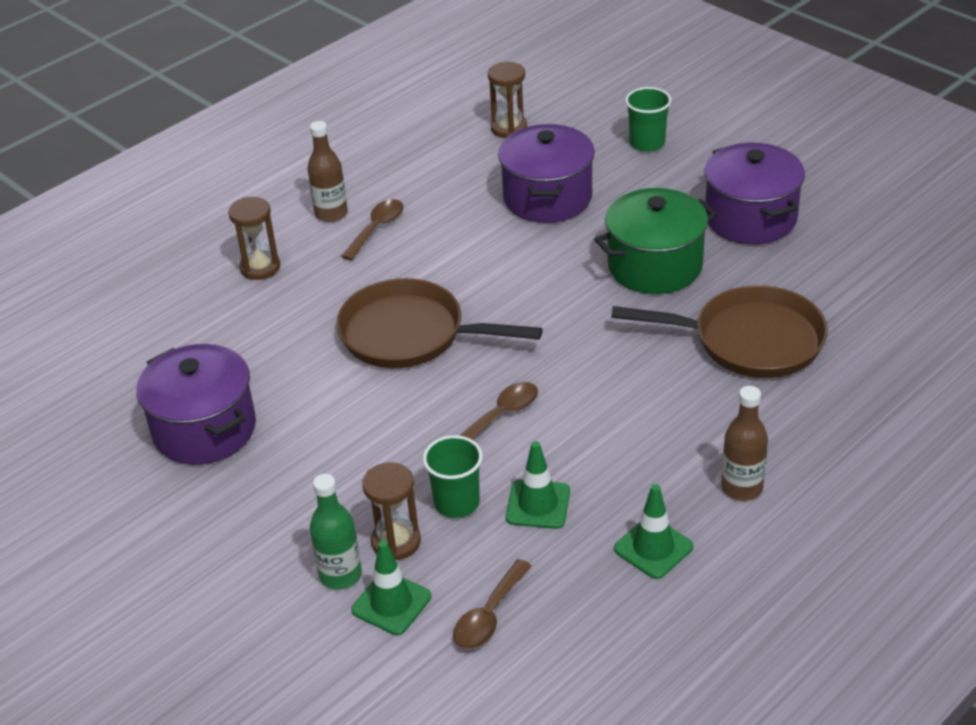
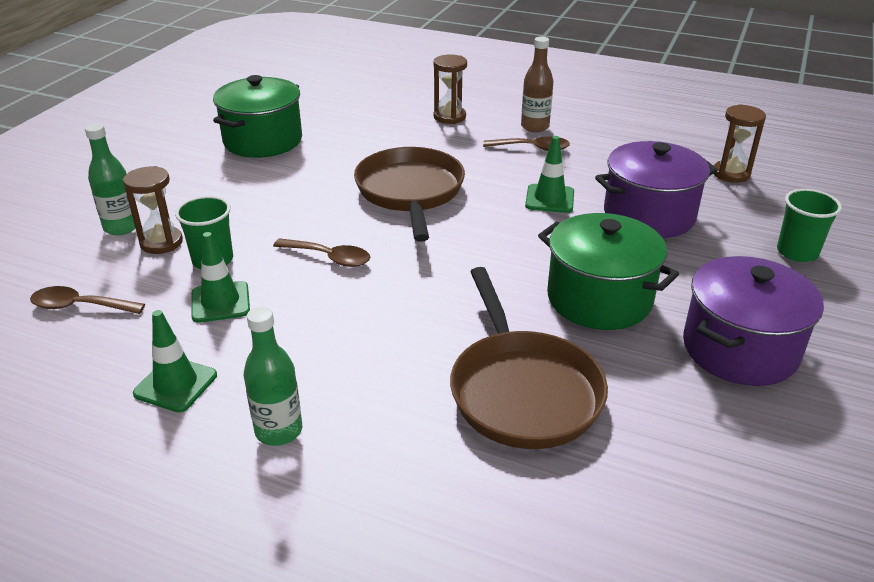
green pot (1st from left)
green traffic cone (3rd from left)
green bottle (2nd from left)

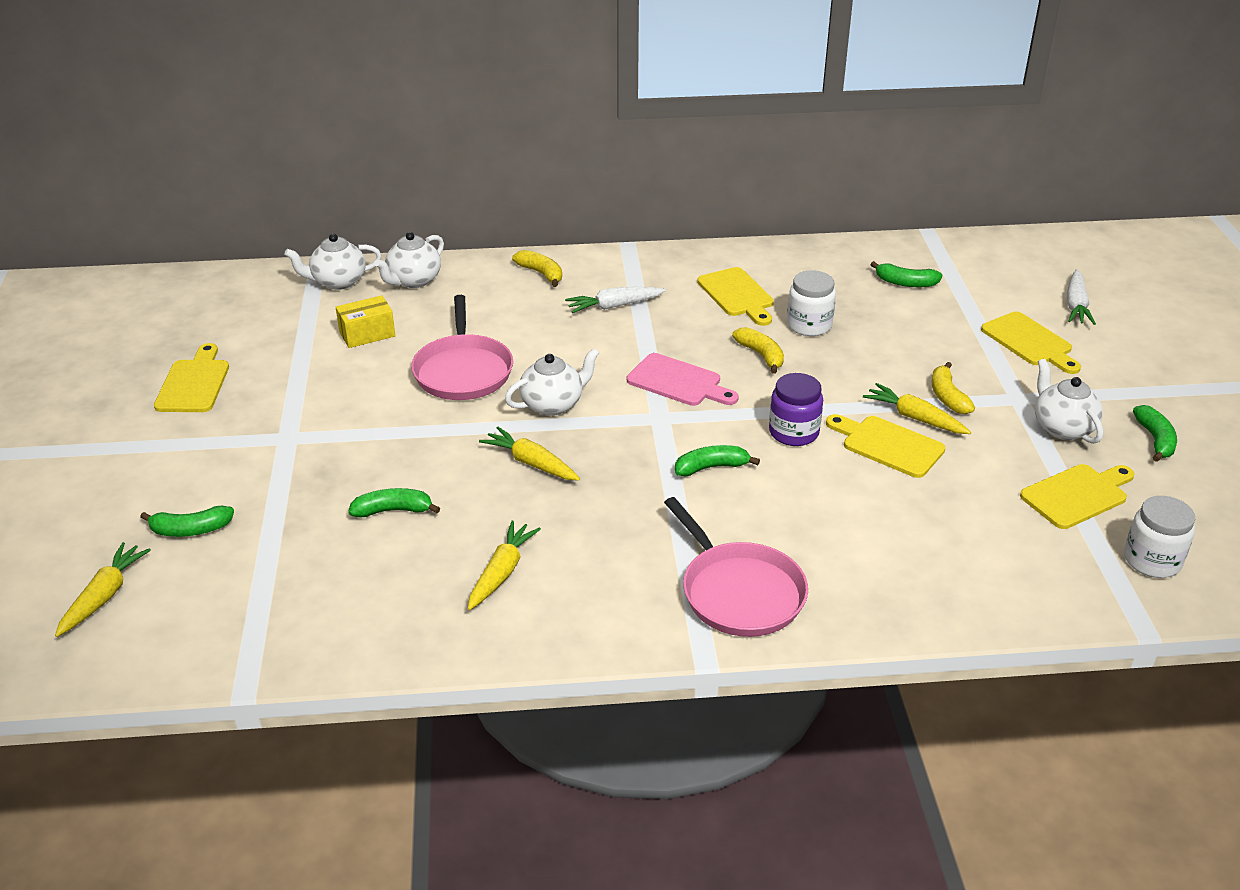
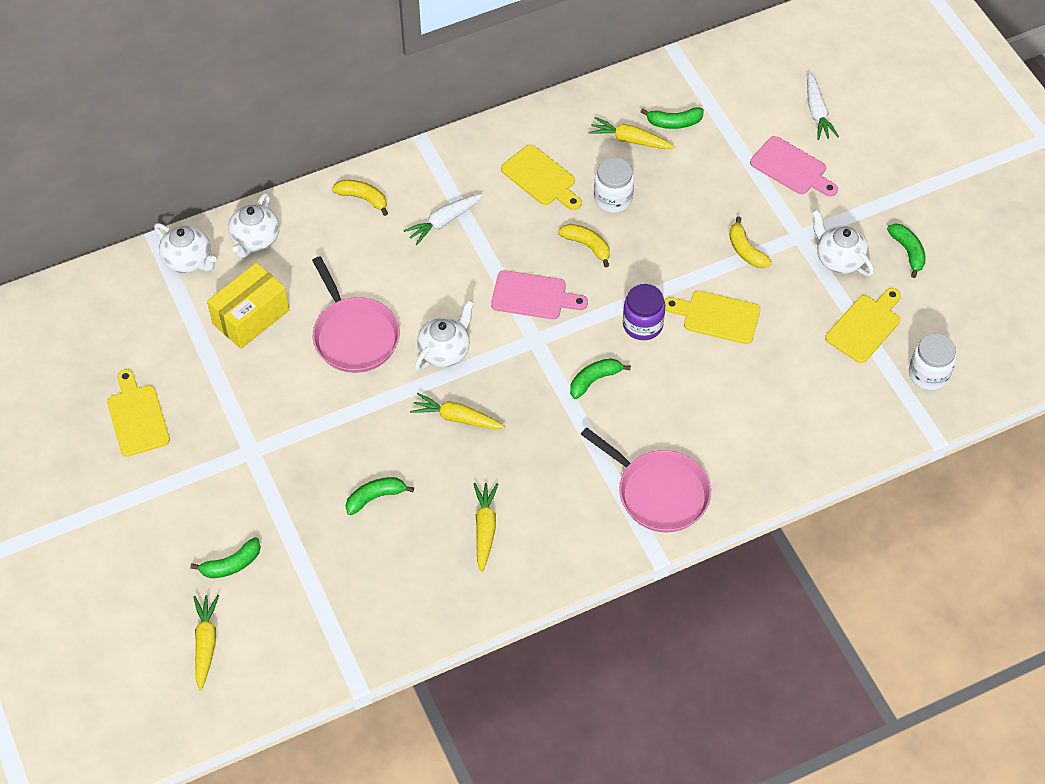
white teapot (1st from left)
yellow box
yellow carrot (4th from left)
pink cutting board (2nd from left)

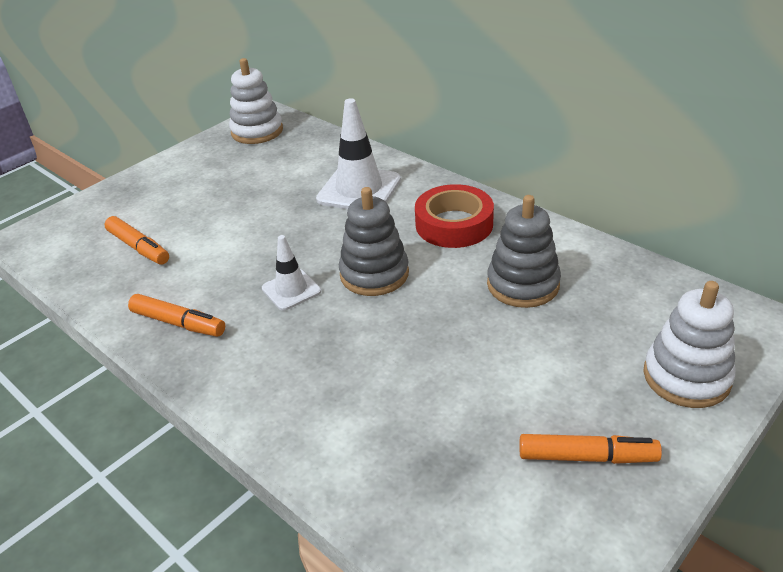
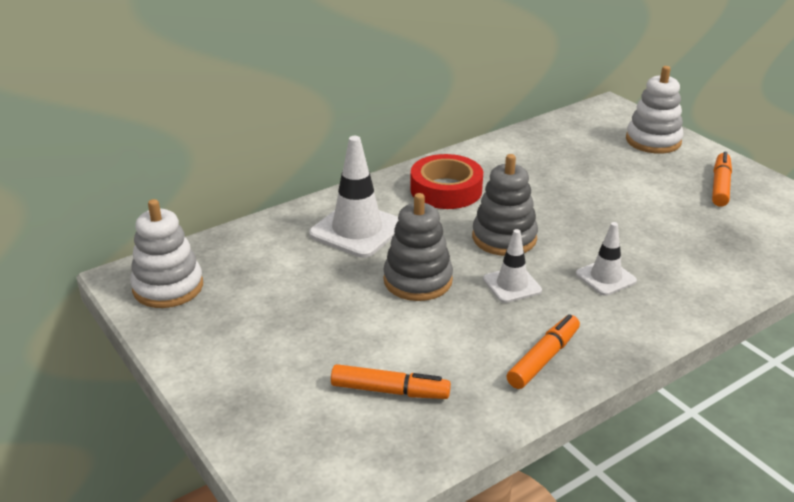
orange marker (1st from left)
grey stacking toy (1st from left)
white traffic cone (3rd from left)

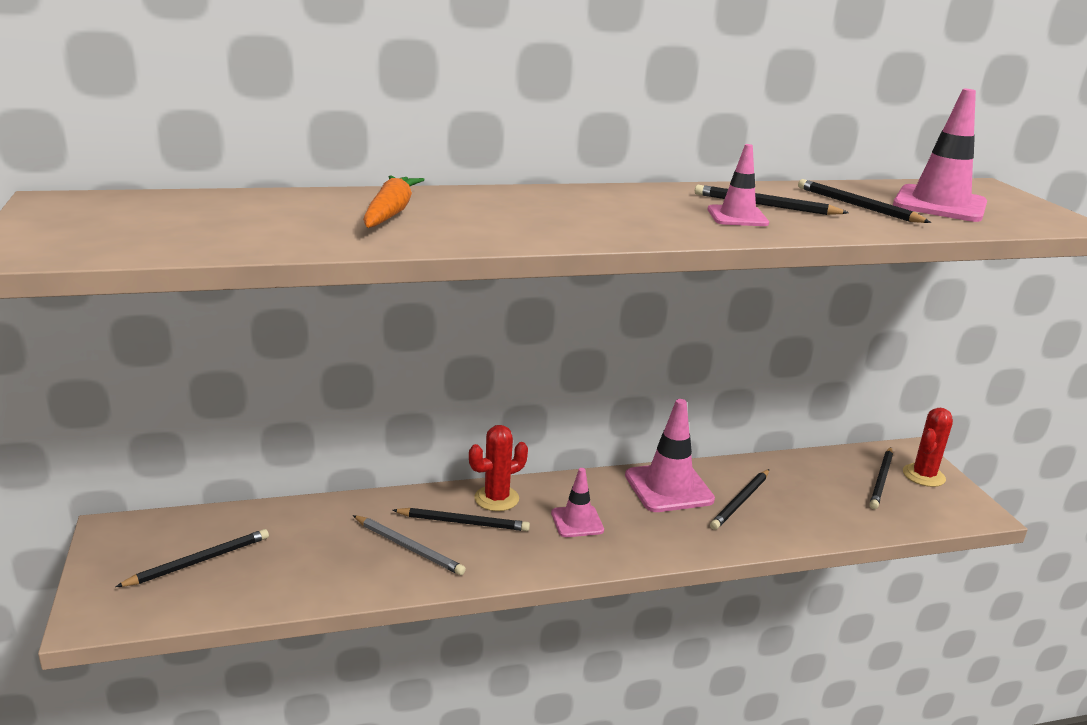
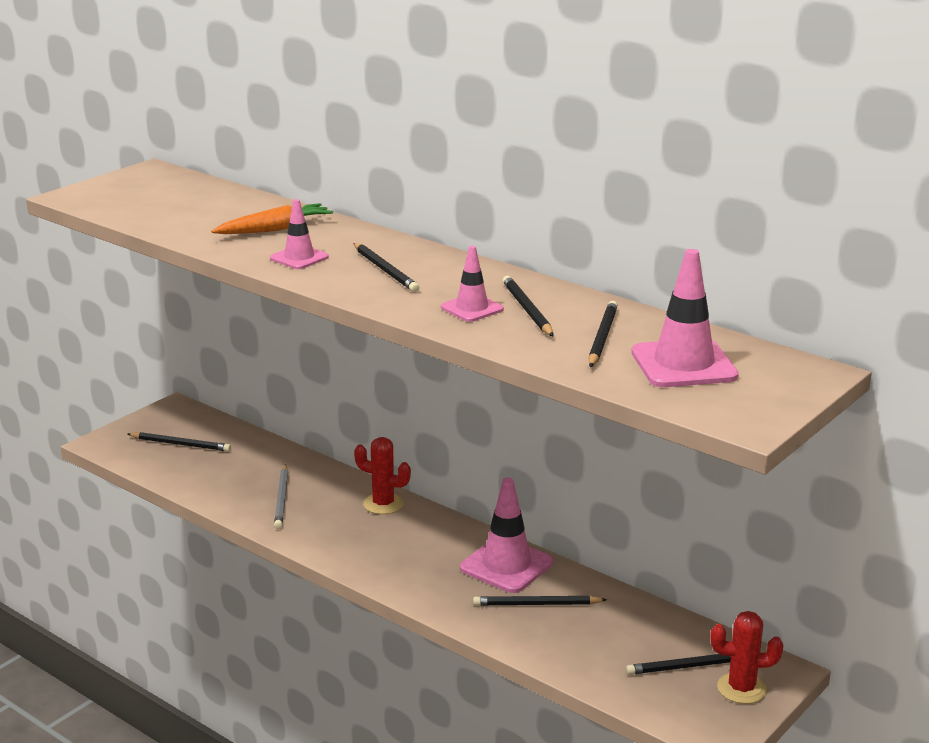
black pencil (2nd from left)
pink traffic cone (1st from left)

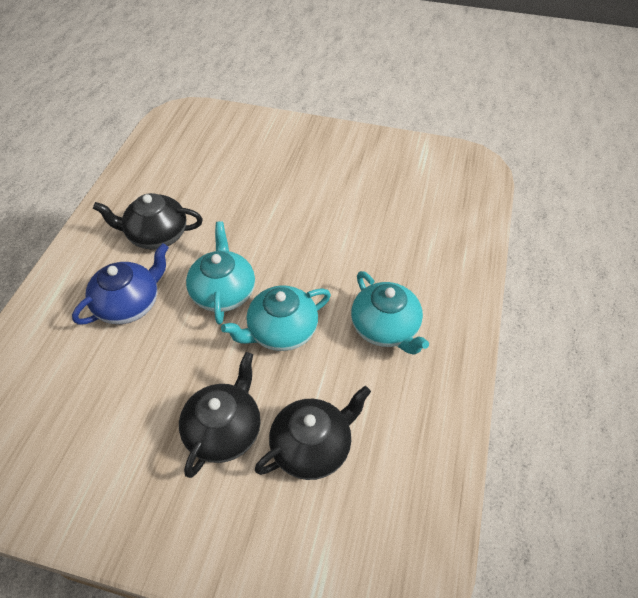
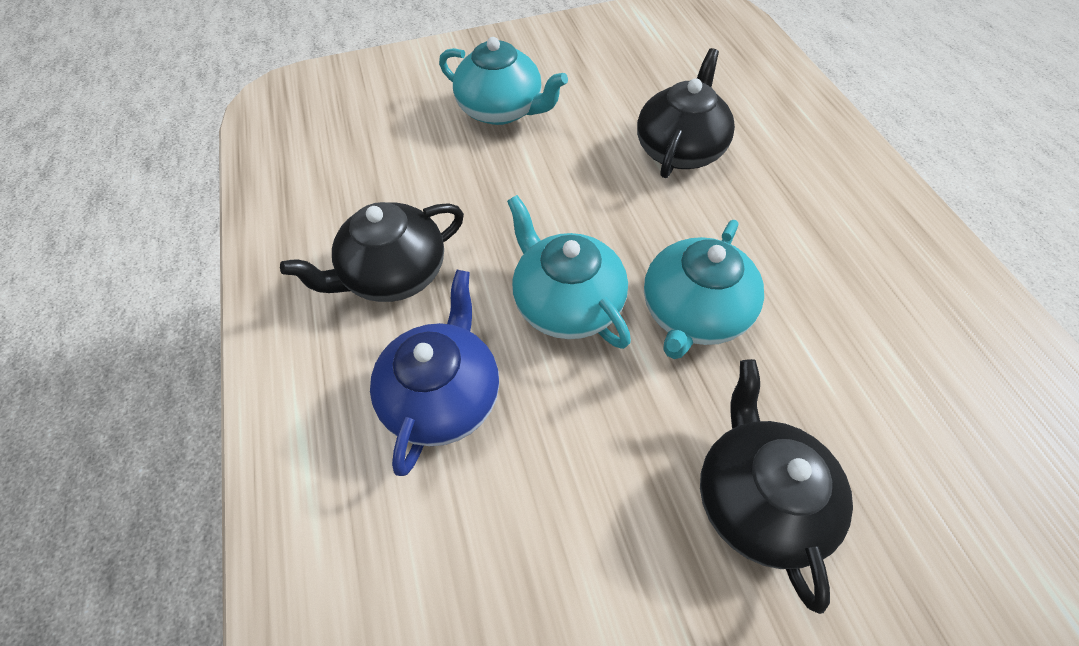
black teapot (2nd from left)
turquoise teapot (1st from left)

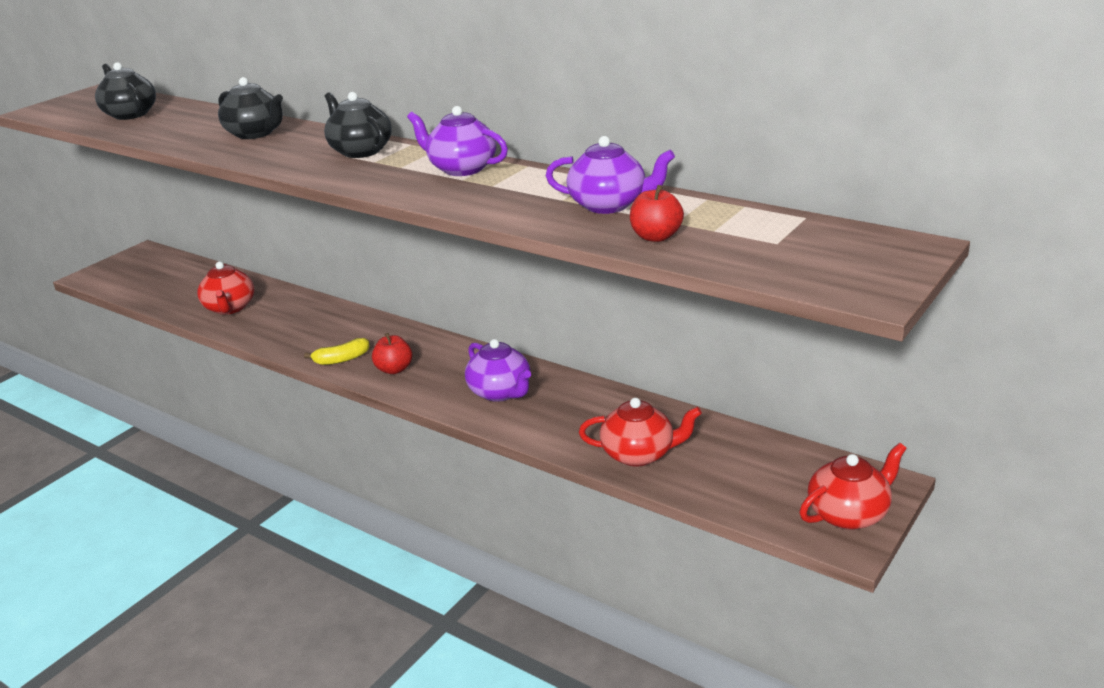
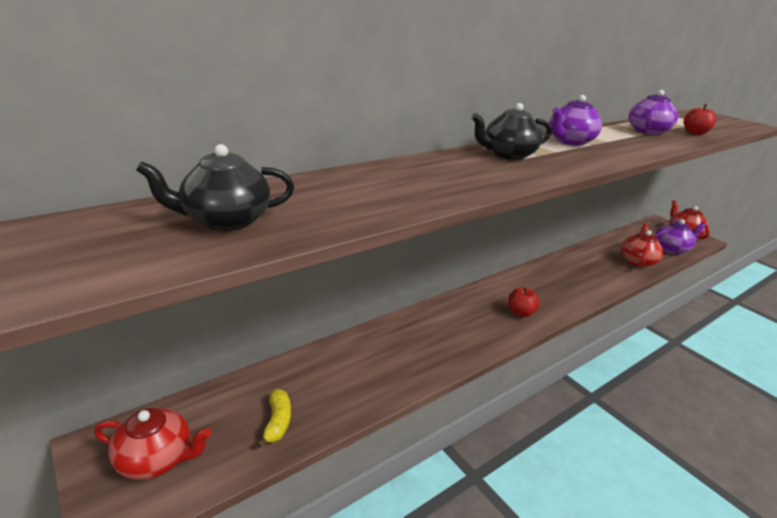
red teapot (1st from left)
black teapot (2nd from left in the first image)
yellow banana
purple teapot (3rd from left)

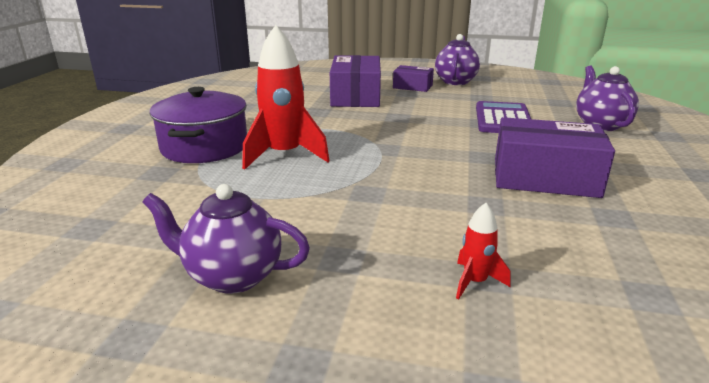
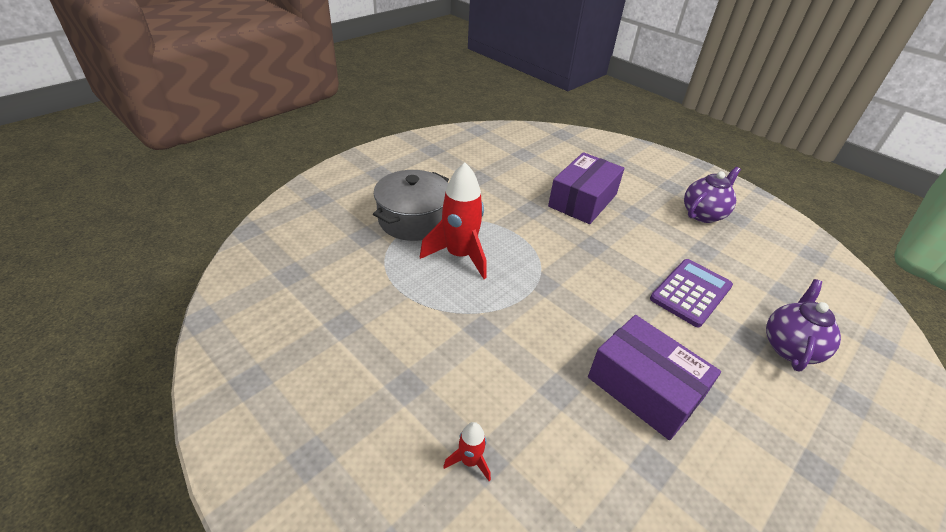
purple teapot (1st from left in the first image)
grey pot
purple box (2nd from left in the first image)

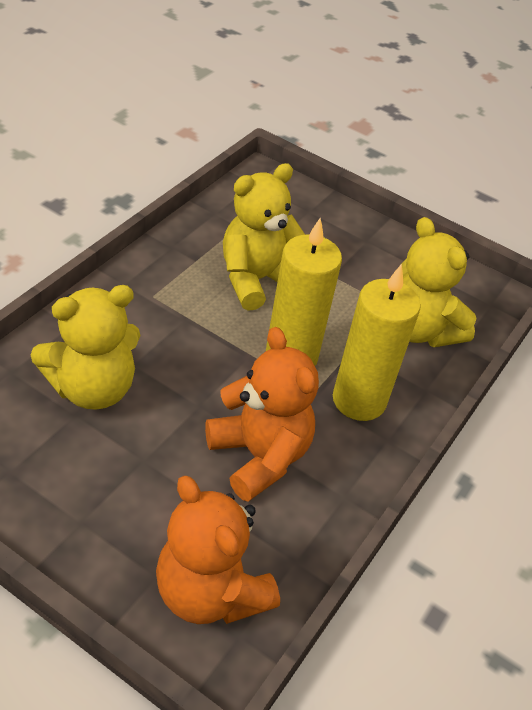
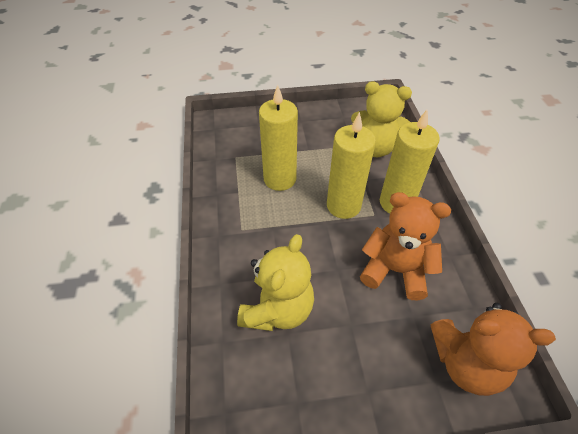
yellow candle (1st from left)

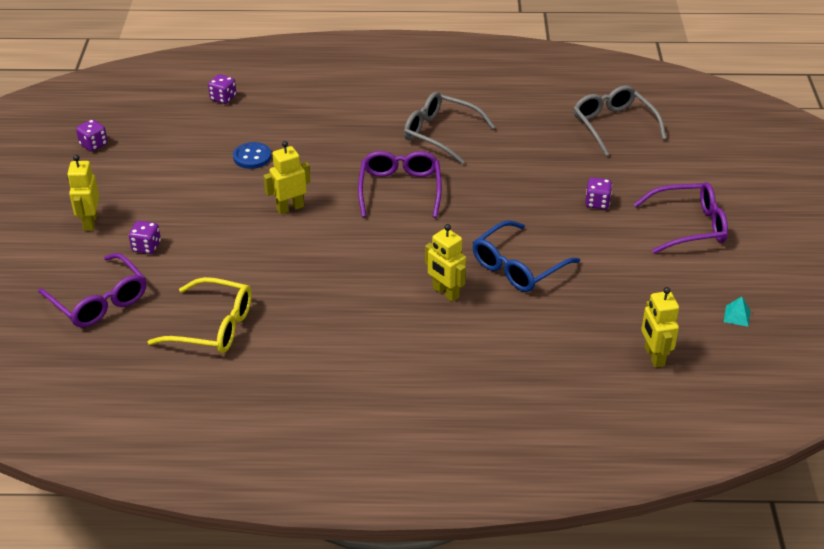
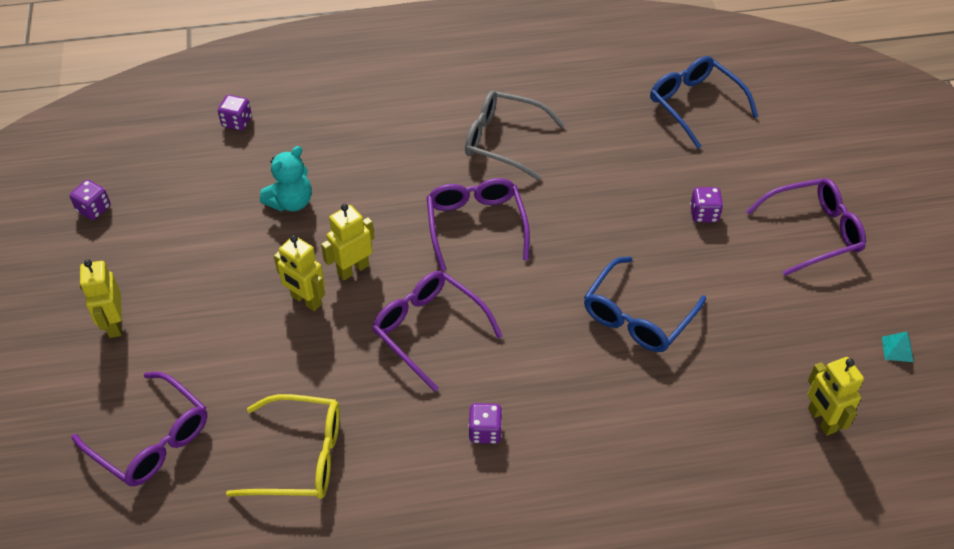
purple dice (3rd from left)
turquoise teddy bear
yellow robot (2nd from left)
blue glasses (2nd from left)
purple glasses (2nd from left)

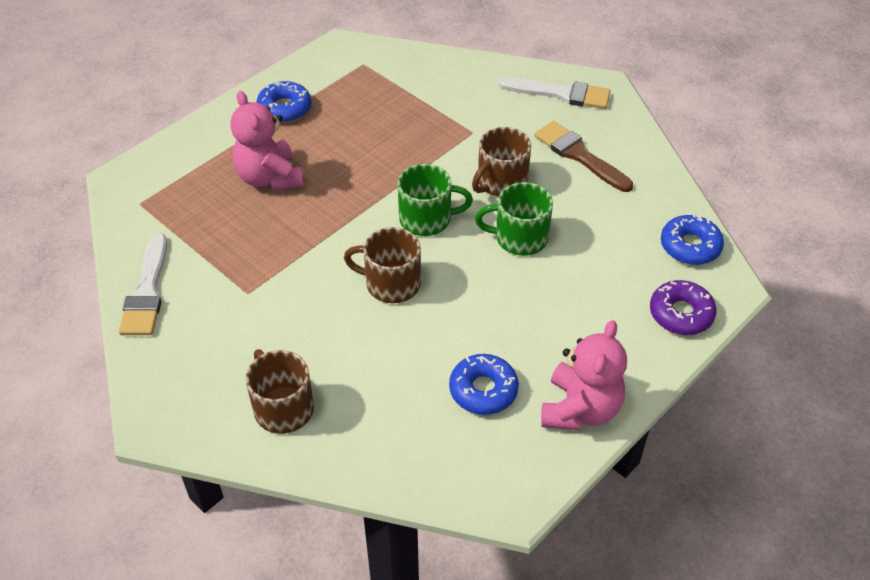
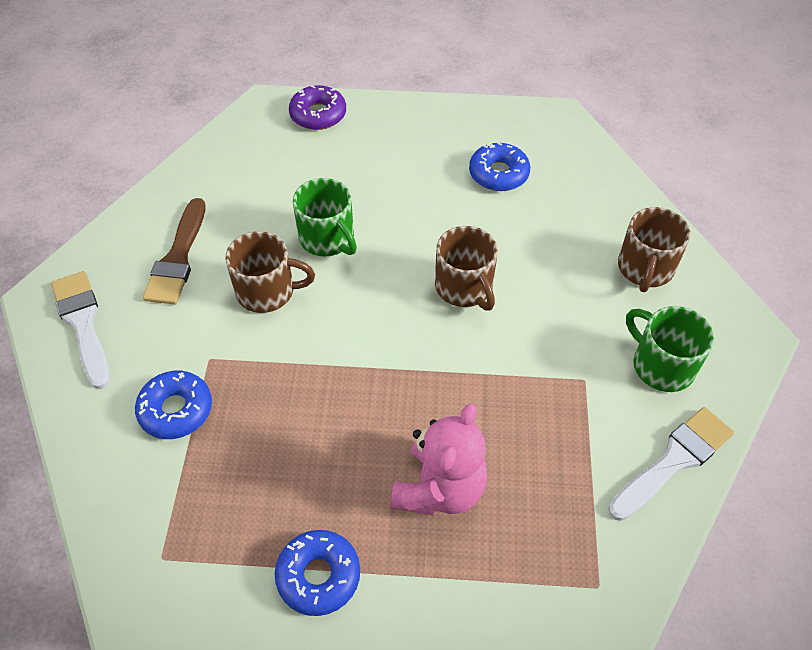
green mug (2nd from left)
pink teddy bear (2nd from left in the first image)
blue donut (1st from left)

